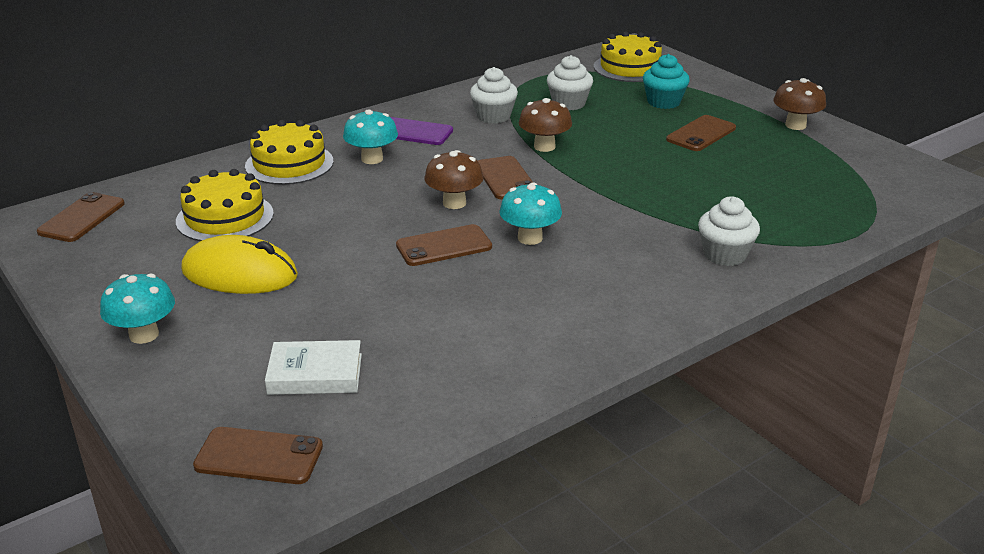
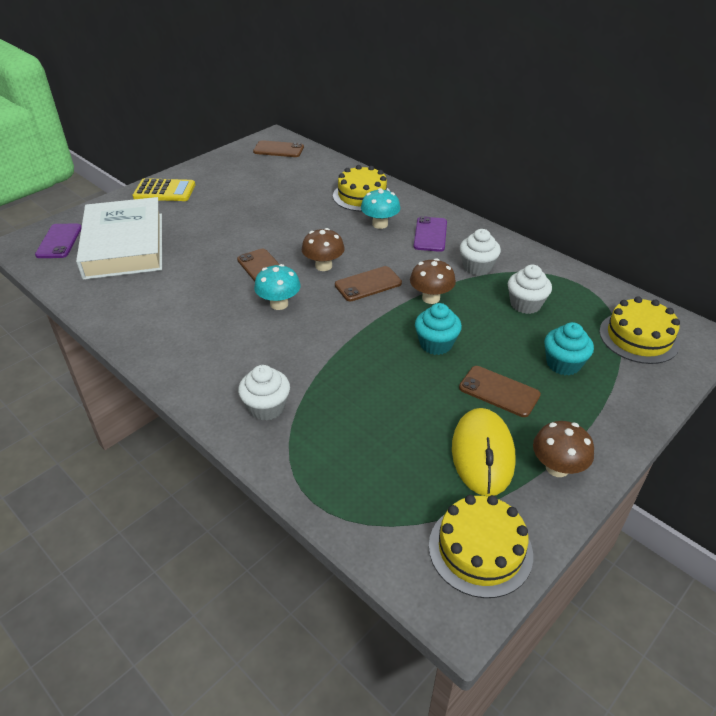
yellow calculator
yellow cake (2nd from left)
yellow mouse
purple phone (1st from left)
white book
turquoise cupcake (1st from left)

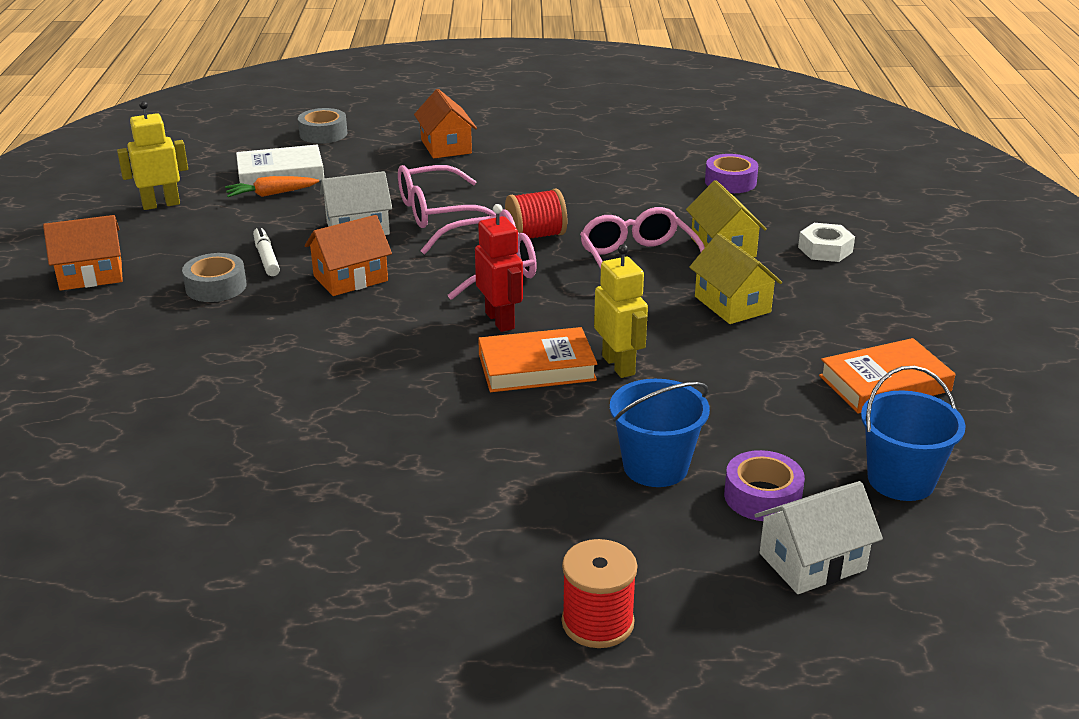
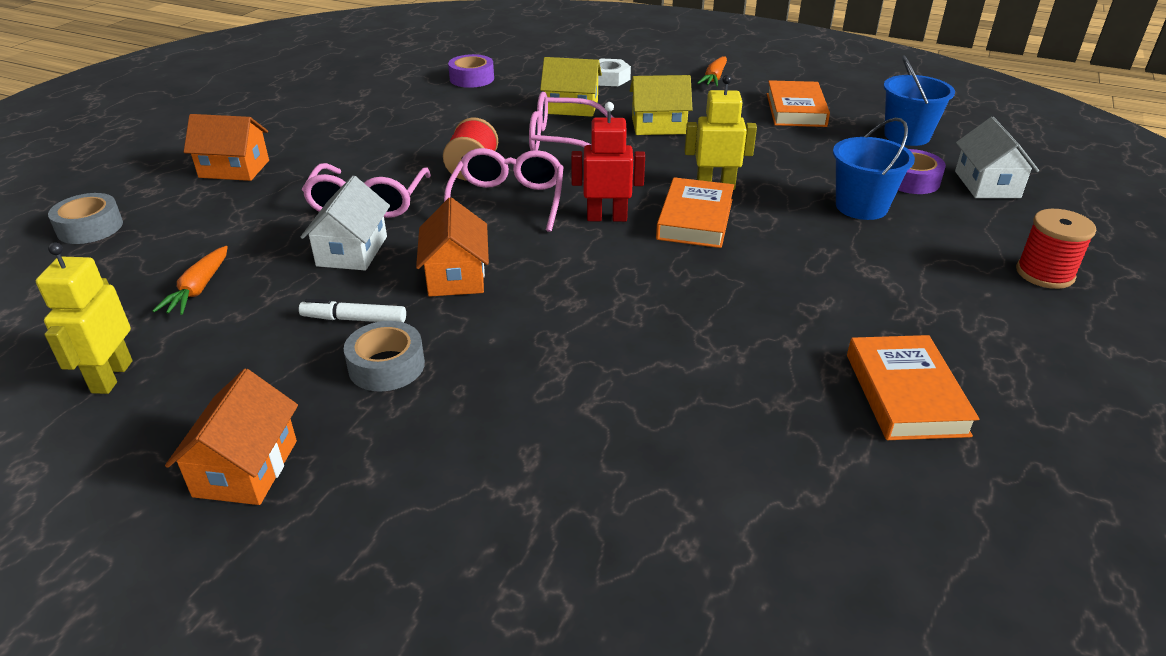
white book
orange carrot (2nd from left)
orange book (3rd from left)

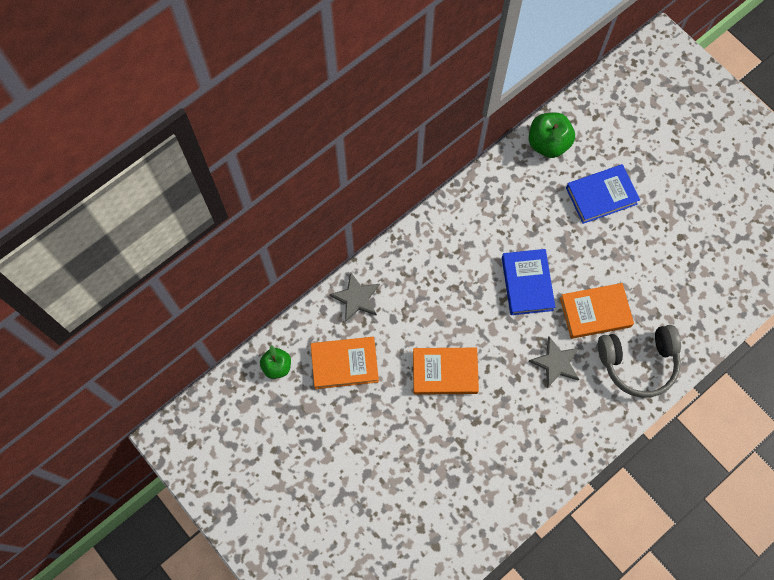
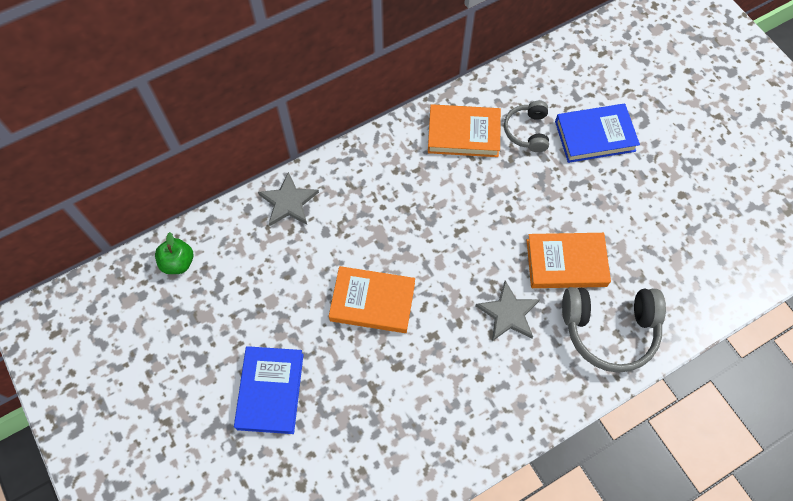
orange book (2nd from left)
blue book (1st from left)
green apple (2nd from left in the first image)
grey headphones (1st from left)

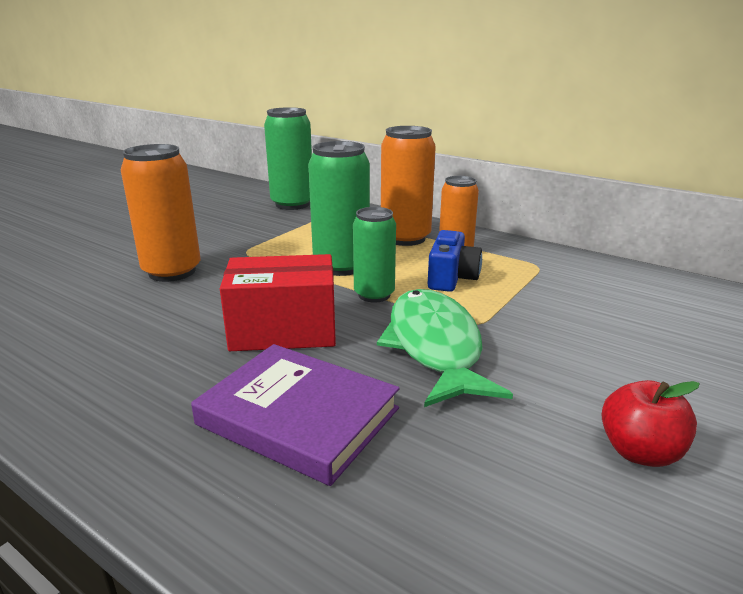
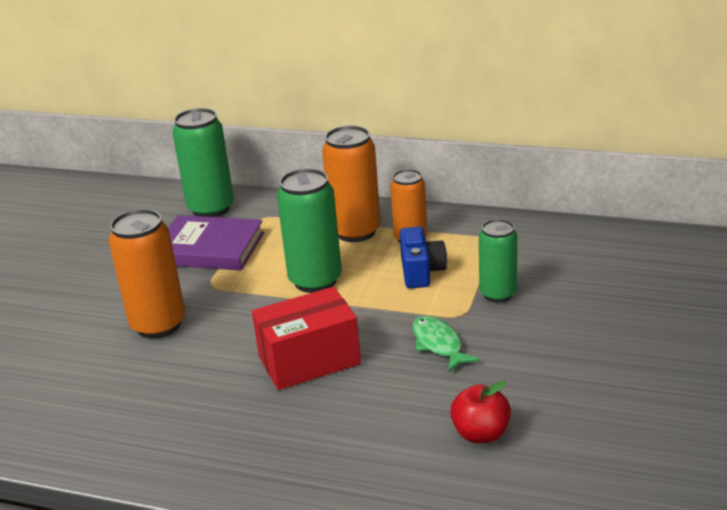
purple book
green can (3rd from left)
green fish
red apple

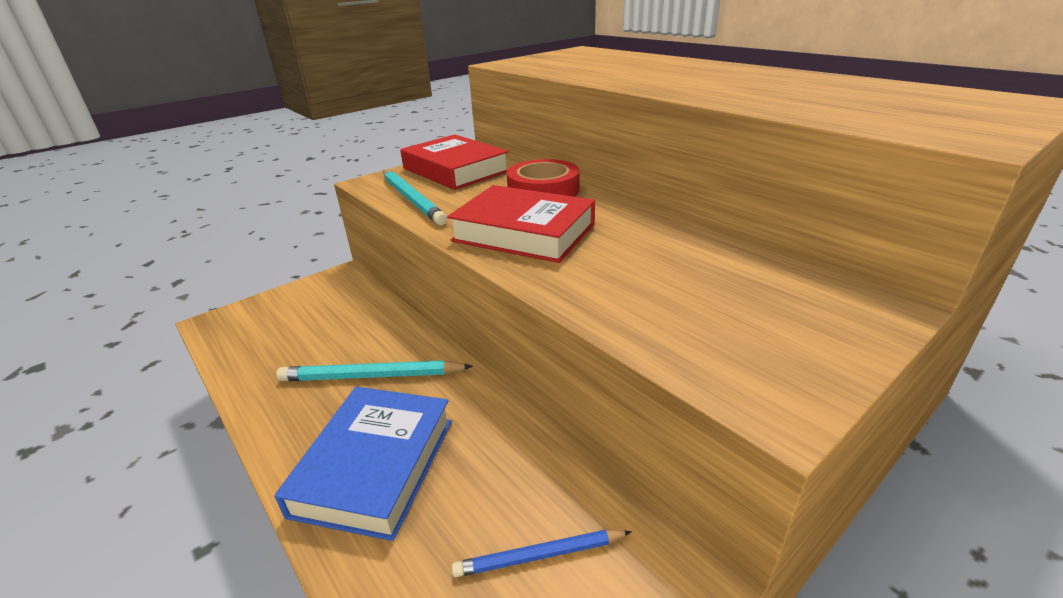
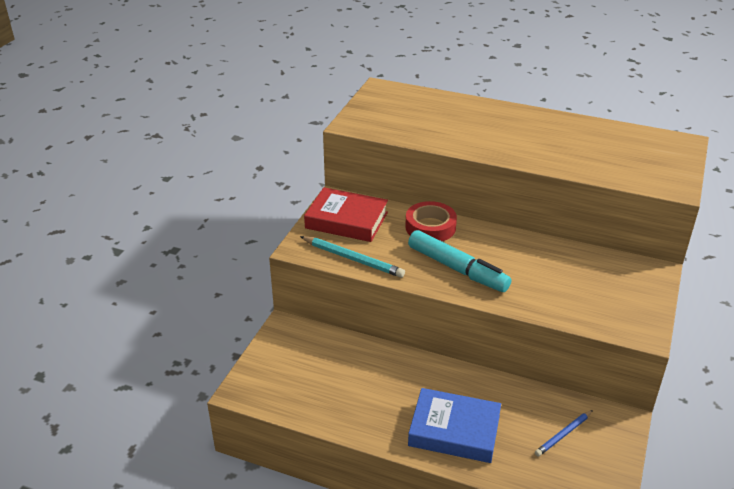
blue book
turquoise pencil (1st from left in the first image)
turquoise marker

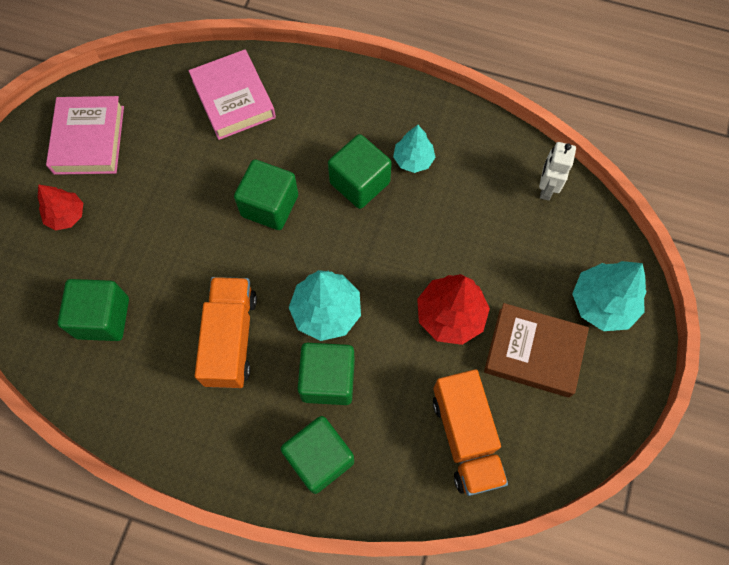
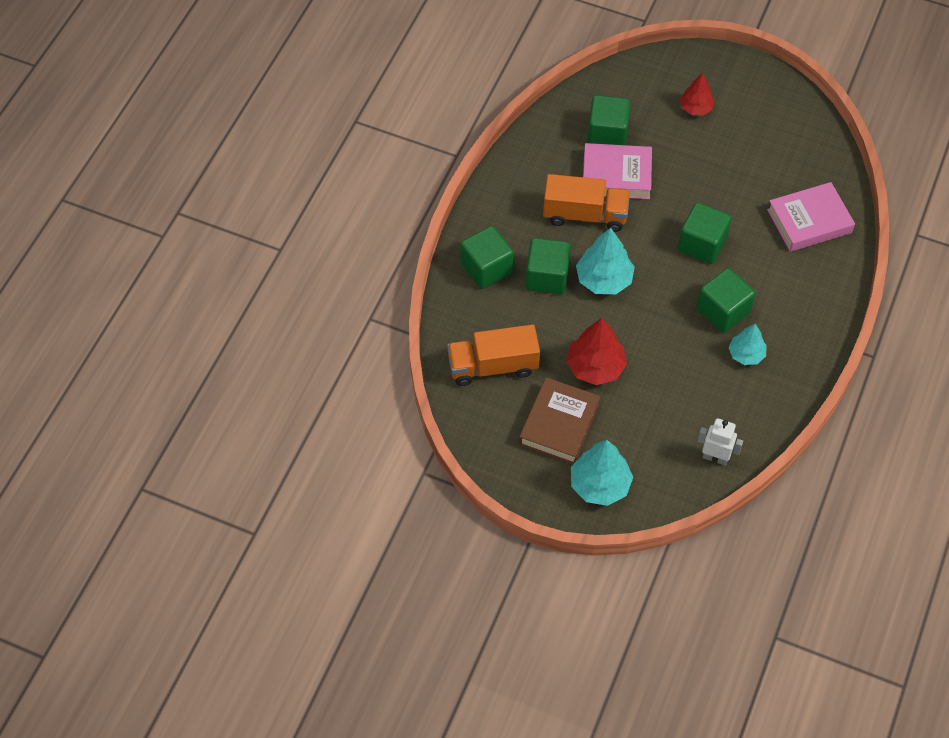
pink book (1st from left)

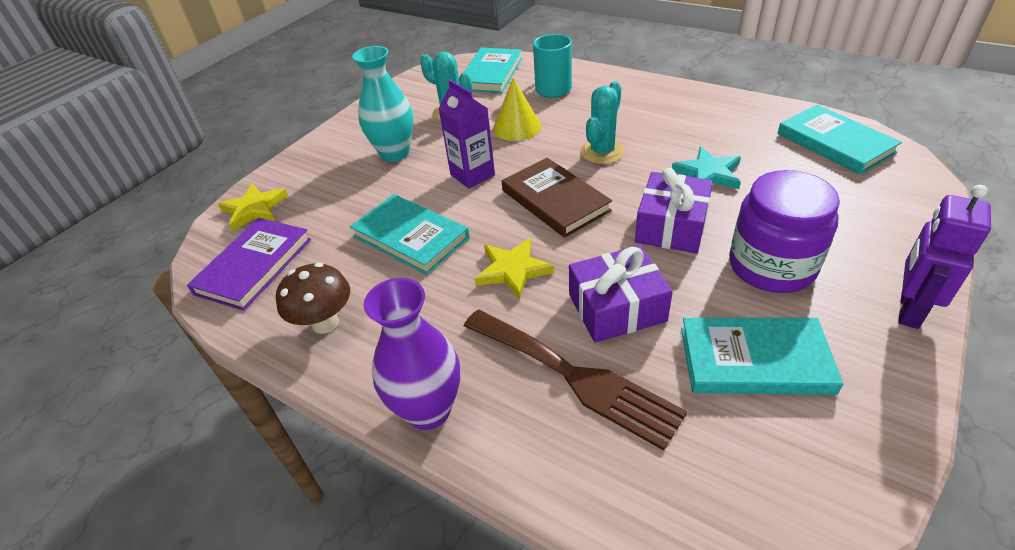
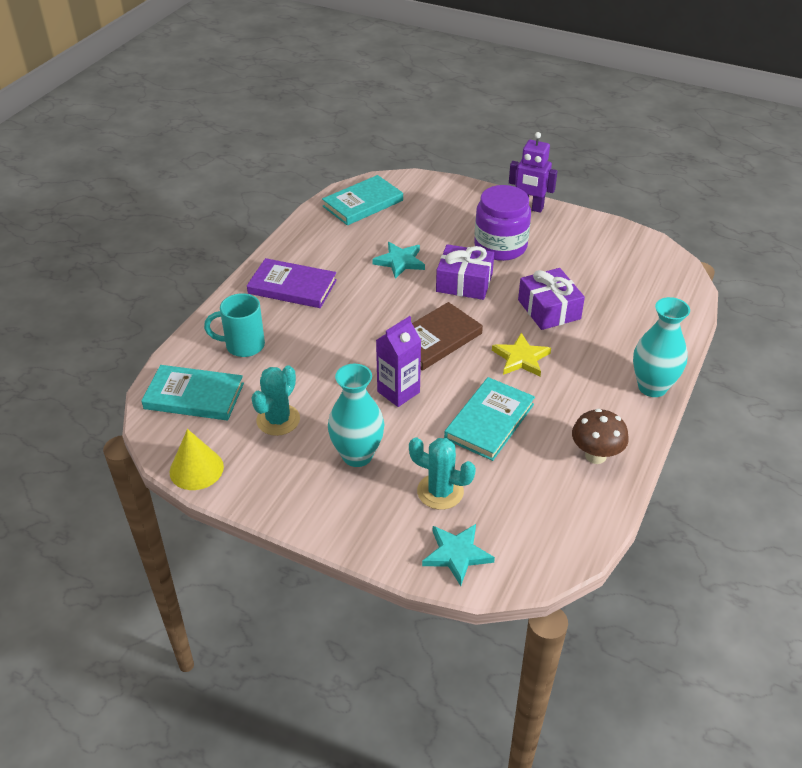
purple book
turquoise star (2nd from left)
turquoise vase (2nd from left)
brown fork
yellow cone
turquoise cactus (2nd from left)
turquoise book (3rd from left in the first image)

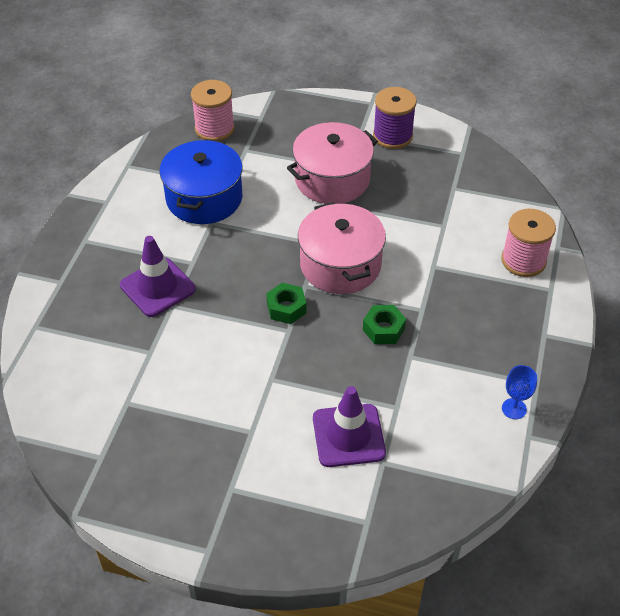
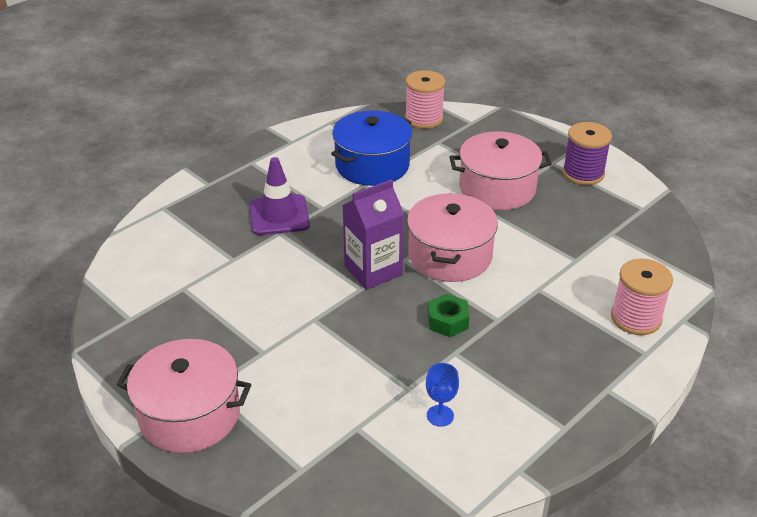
purple carton
purple traffic cone (2nd from left in the first image)
blue goblet
pink pot (1st from left)

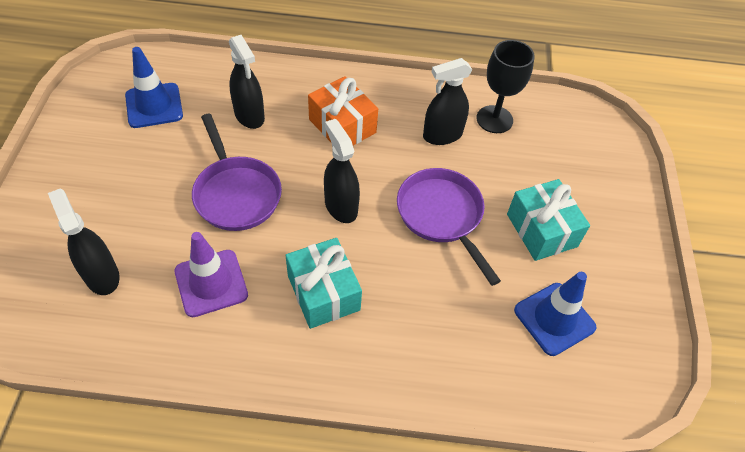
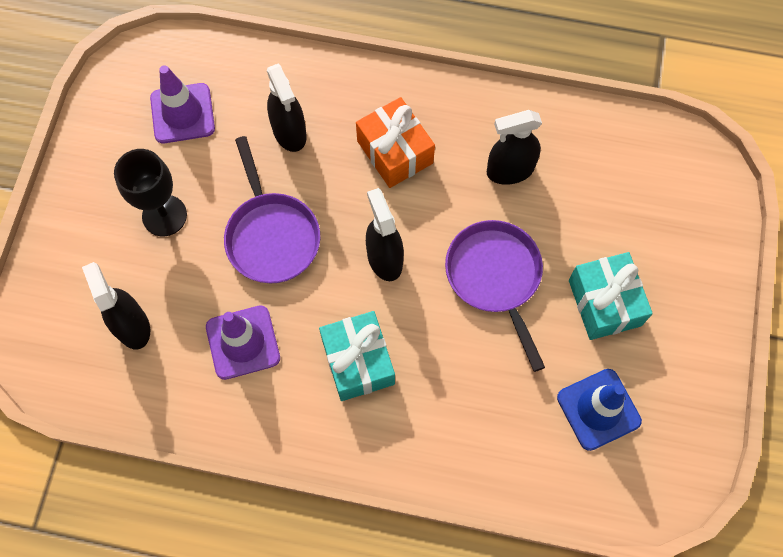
purple traffic cone (1st from left)
black goblet

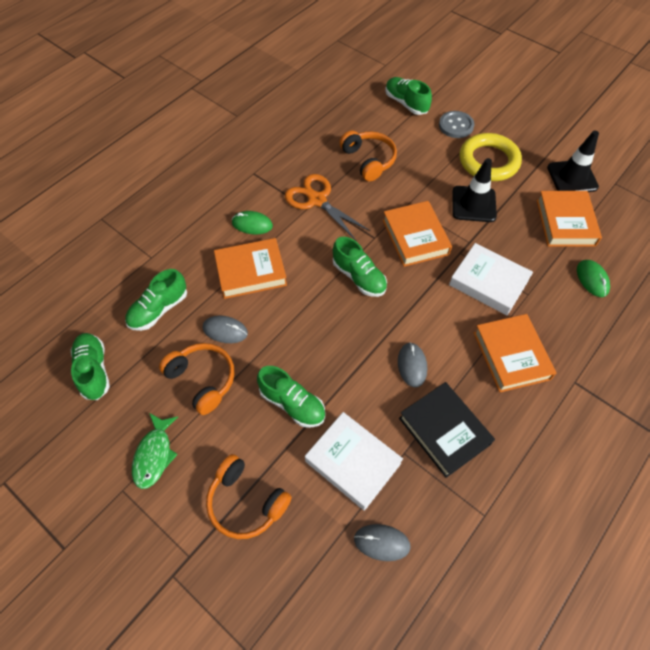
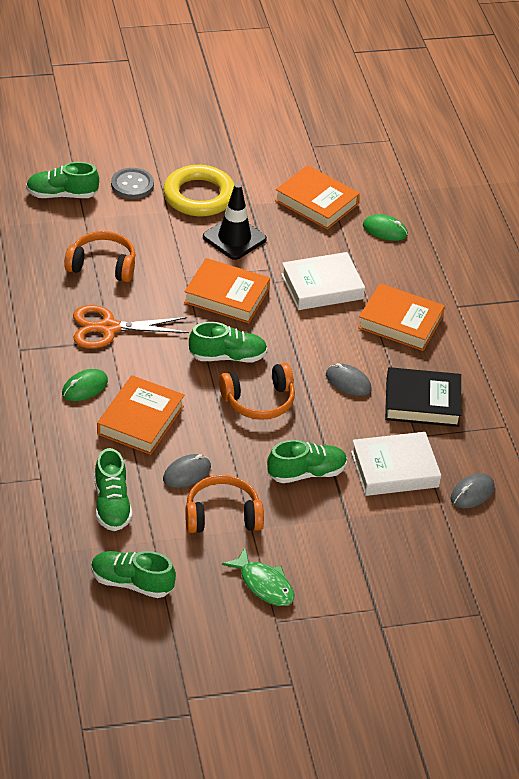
orange headphones (3rd from left)
black traffic cone (2nd from left in the first image)

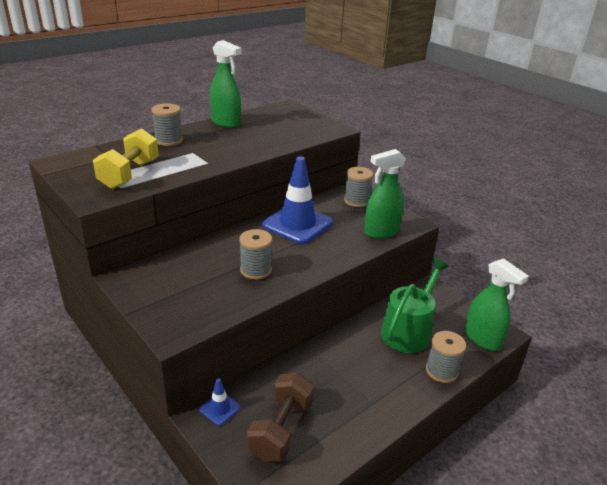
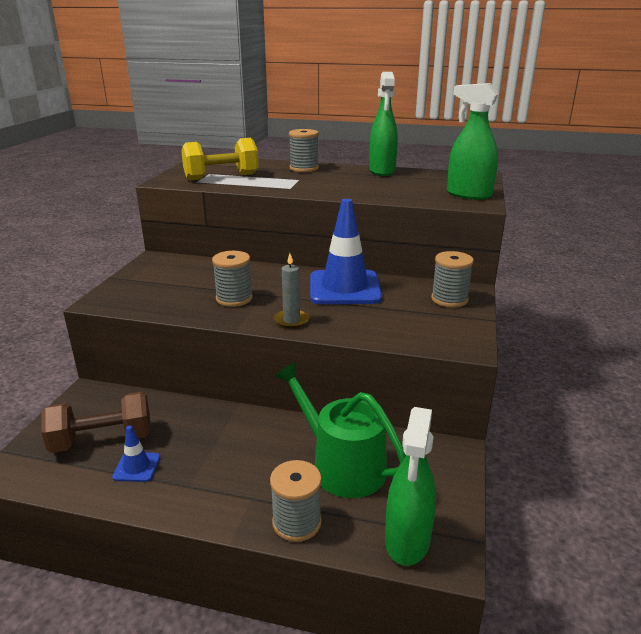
blue traffic cone (1st from left)
green spray bottle (3rd from left)
green watering can
grey candle

